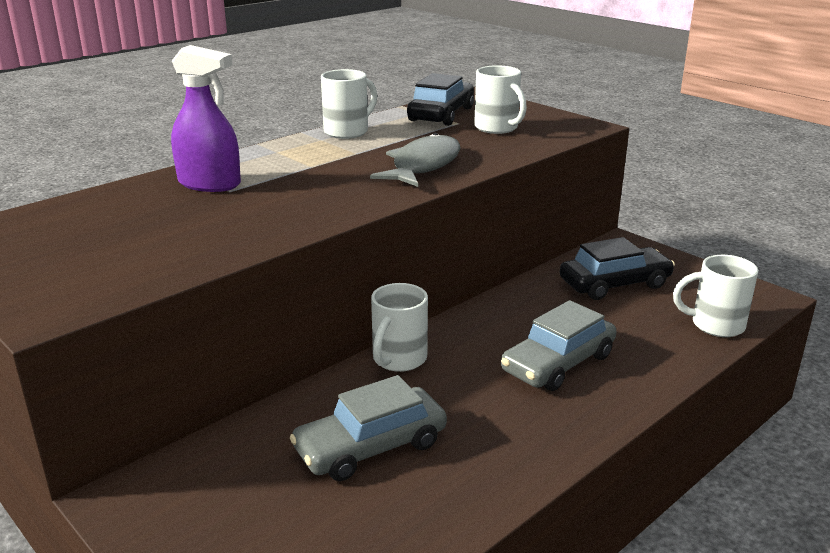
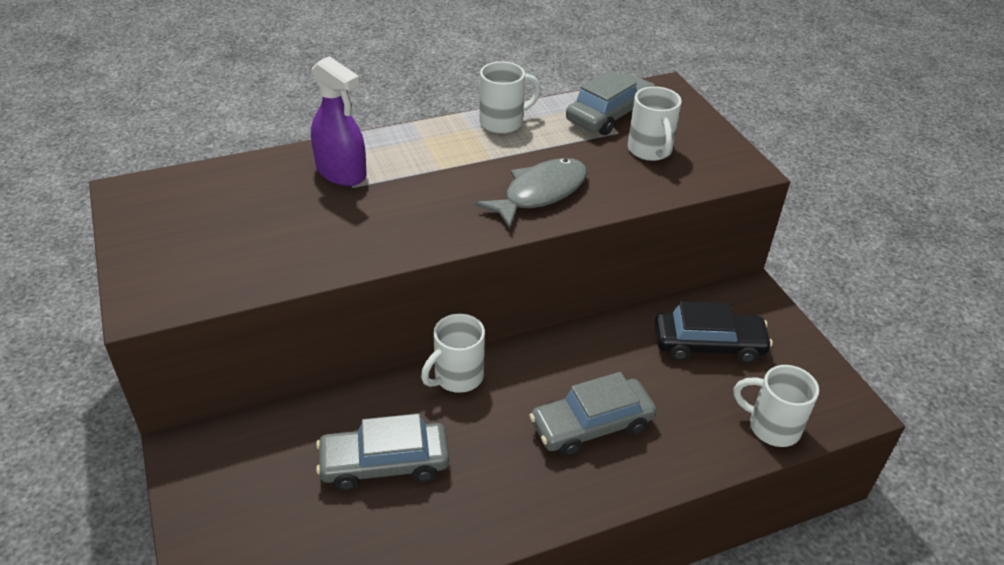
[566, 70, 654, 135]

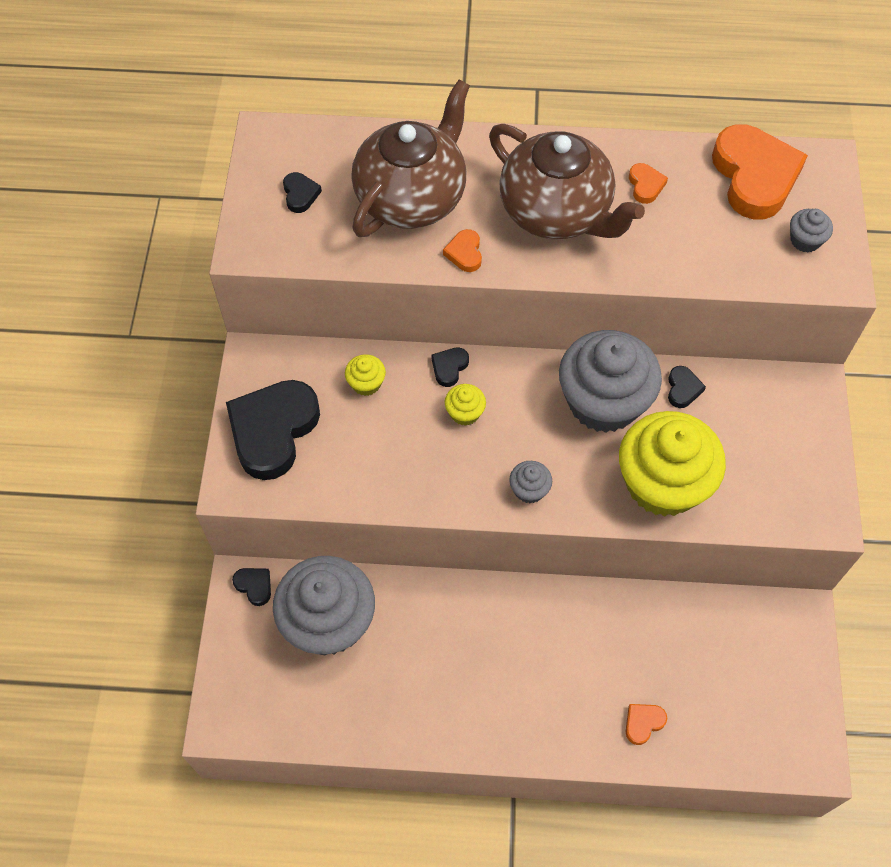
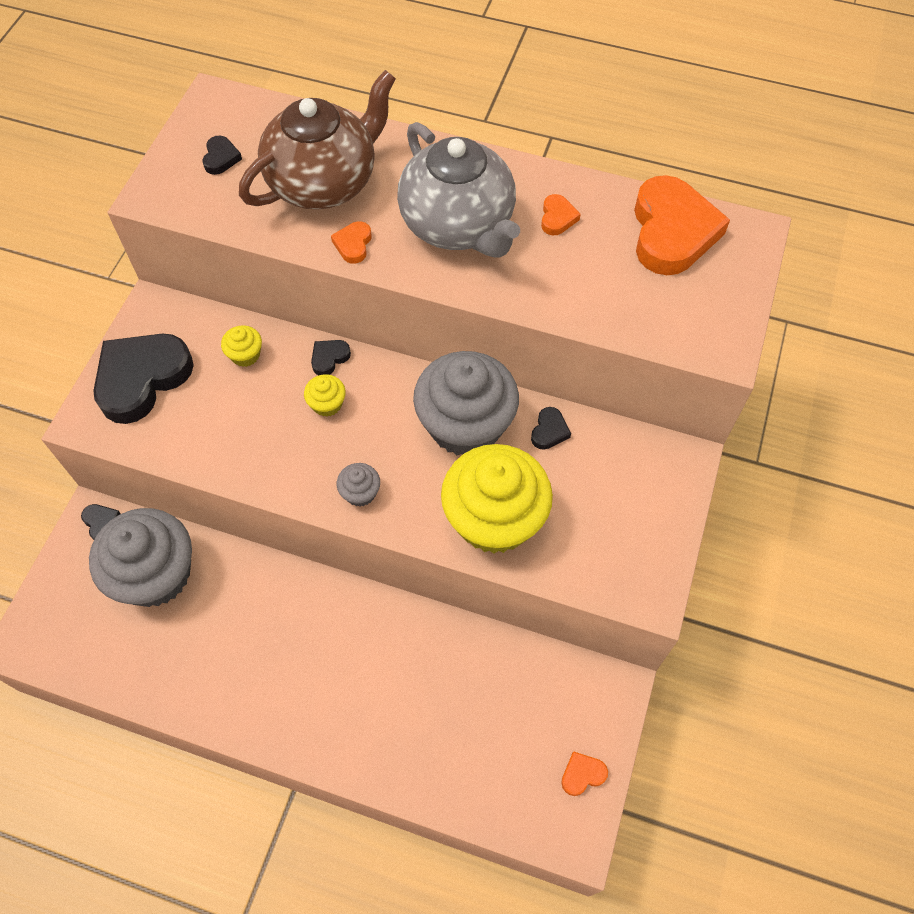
[790, 209, 833, 253] (first image)
[561, 751, 608, 796]
[397, 122, 520, 258]

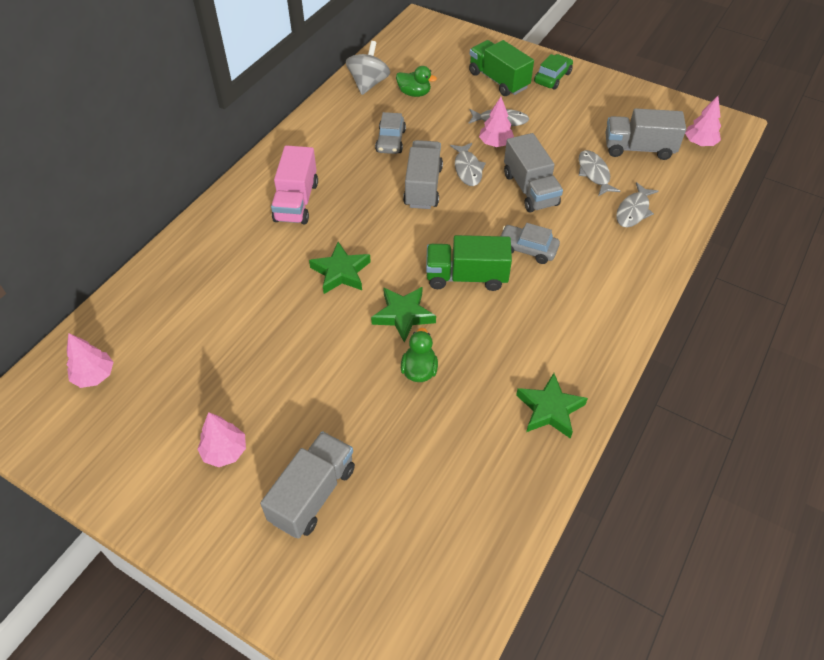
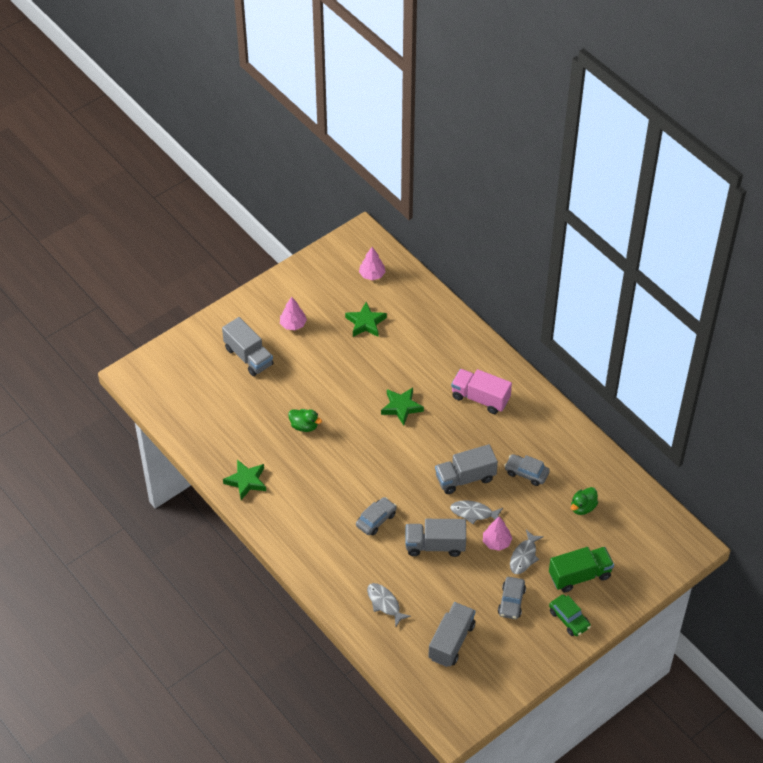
[346, 41, 390, 95] (first image)
[426, 235, 512, 291] (first image)
[579, 150, 620, 196] (first image)
[685, 96, 721, 146] (first image)
[498, 577, 526, 619]
[345, 302, 387, 337]
[435, 444, 498, 494]

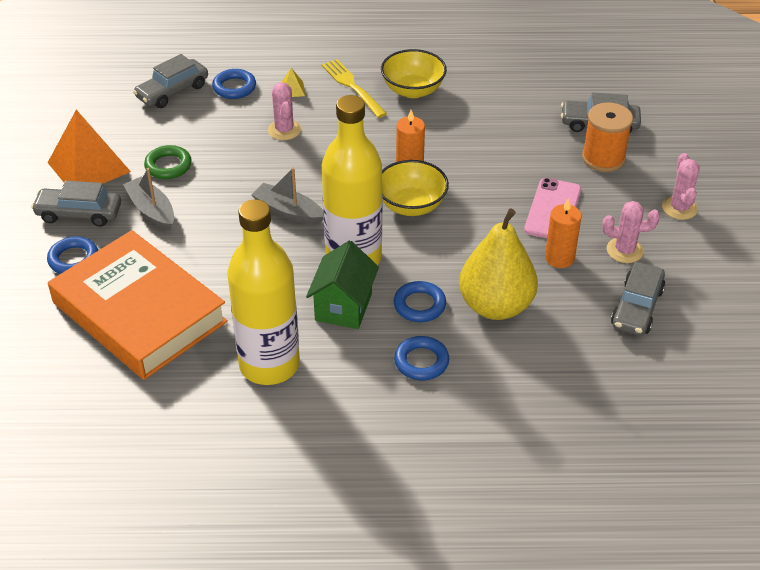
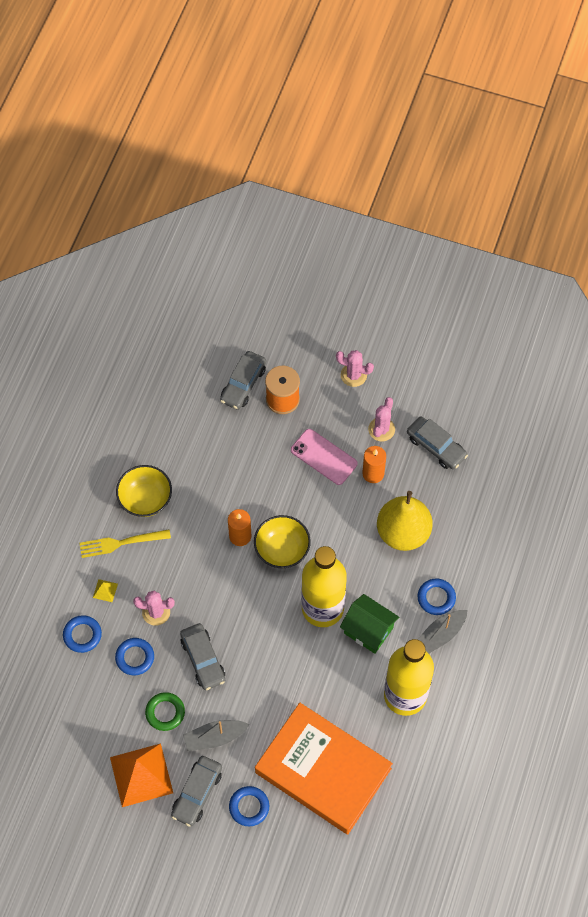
[180, 623, 225, 690]
[417, 610, 468, 654]
[115, 638, 154, 675]
[255, 703, 393, 834]

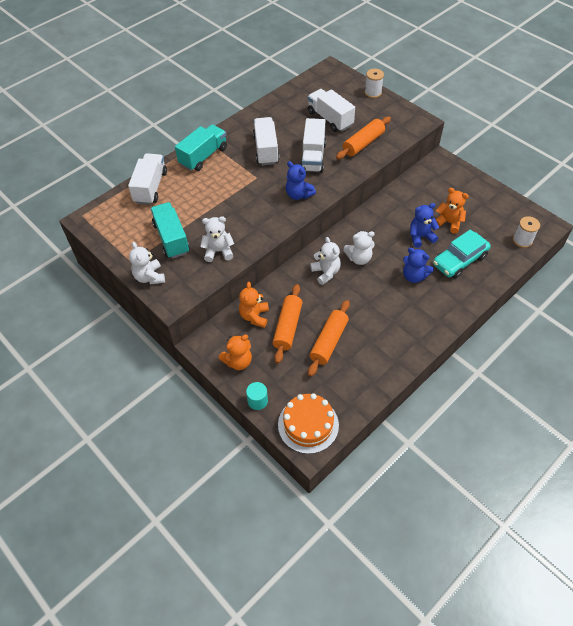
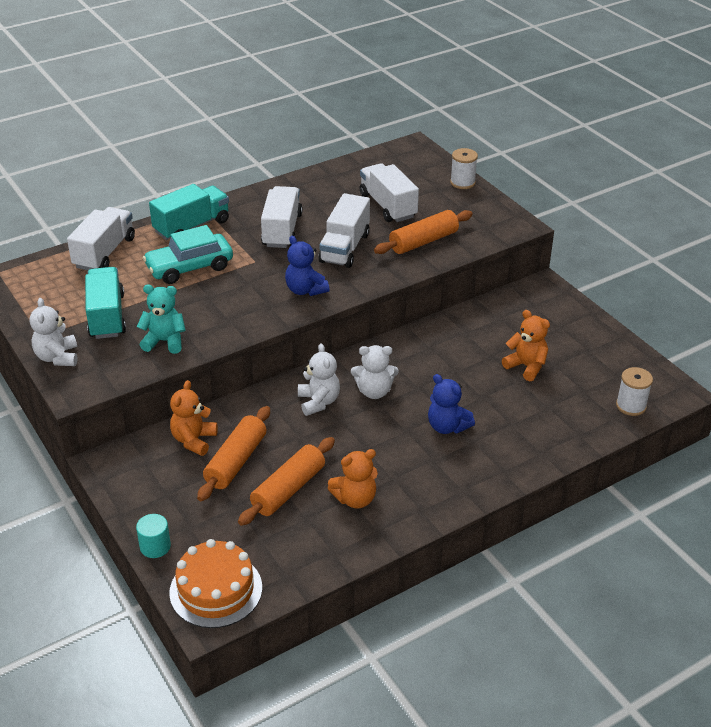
[410, 203, 439, 248] (first image)
[327, 449, 378, 508]
[143, 225, 233, 284]
[137, 285, 185, 354]

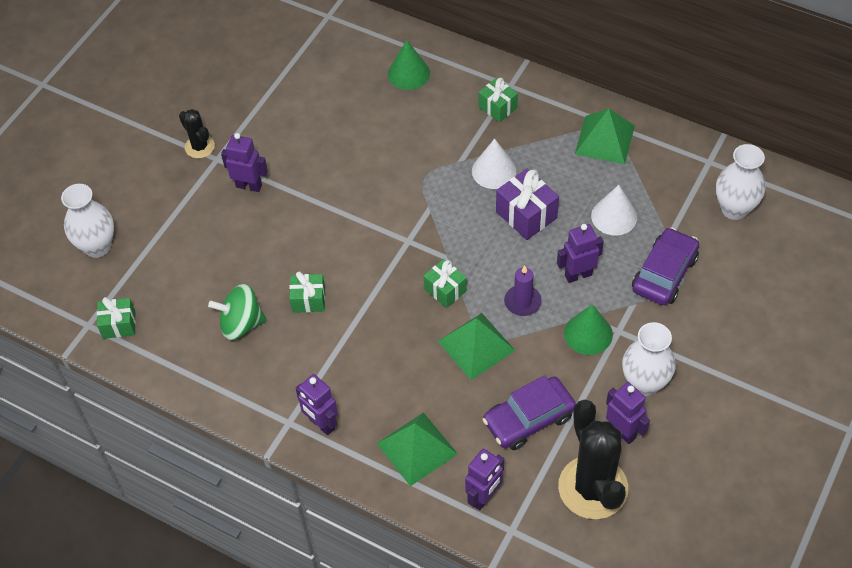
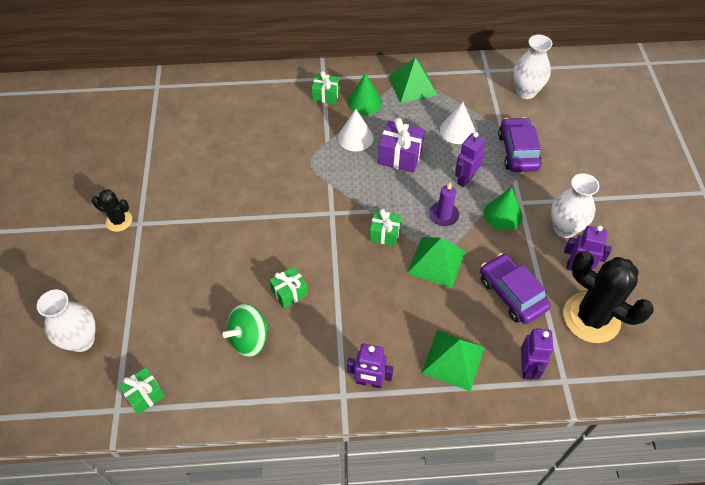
[221, 133, 268, 192] (first image)
[348, 73, 382, 115]
[480, 253, 551, 324]

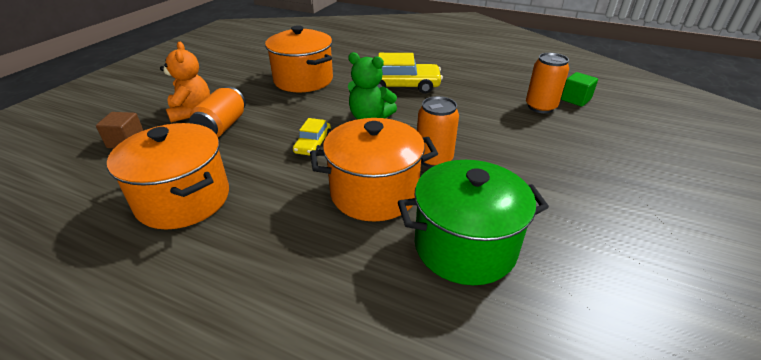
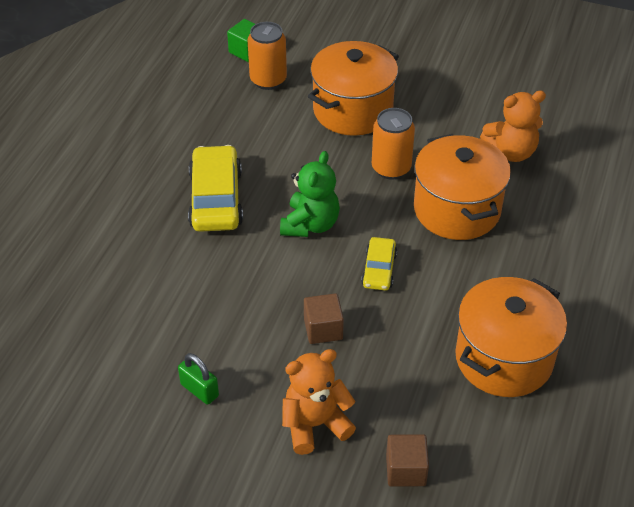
[189, 87, 246, 137] (first image)
[178, 353, 219, 405]
[304, 293, 344, 344]
[308, 41, 399, 136]
[480, 91, 546, 162]
[361, 237, 397, 291]

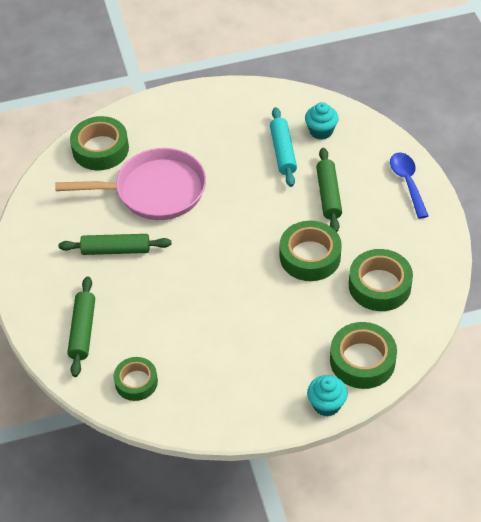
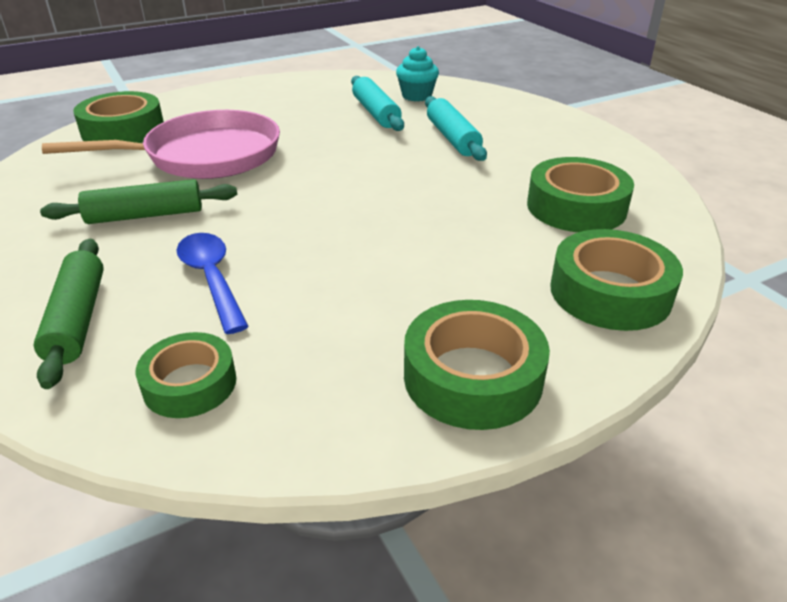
[307, 375, 347, 417] (first image)
[404, 300, 550, 430]
[177, 233, 249, 334]
[425, 96, 487, 161]

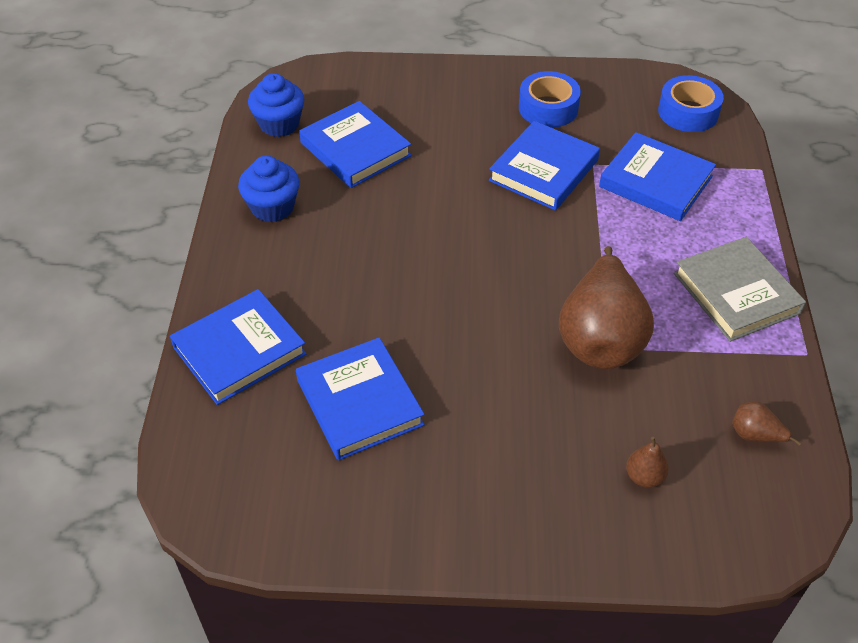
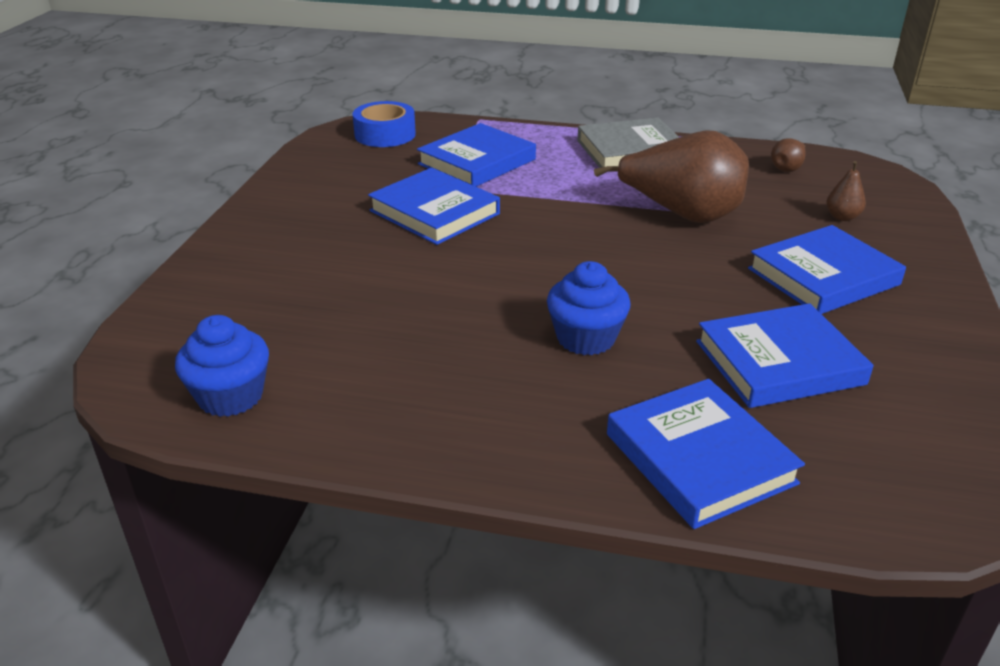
[519, 71, 581, 128] (first image)
[547, 261, 631, 355]
[748, 225, 906, 314]

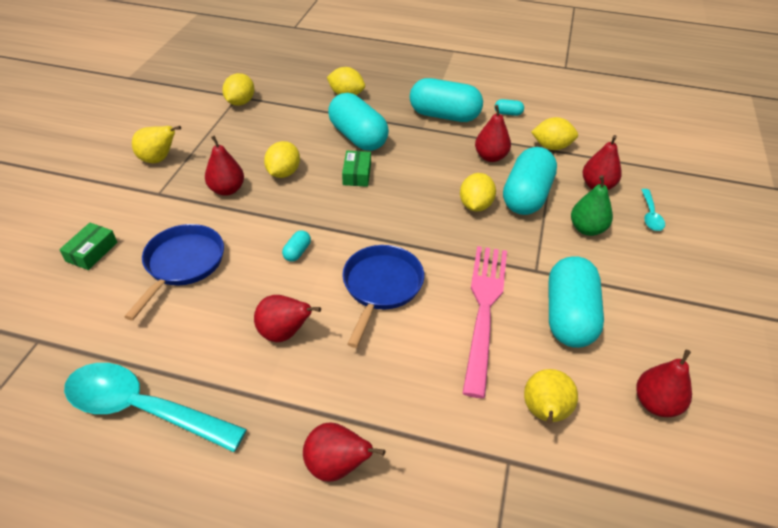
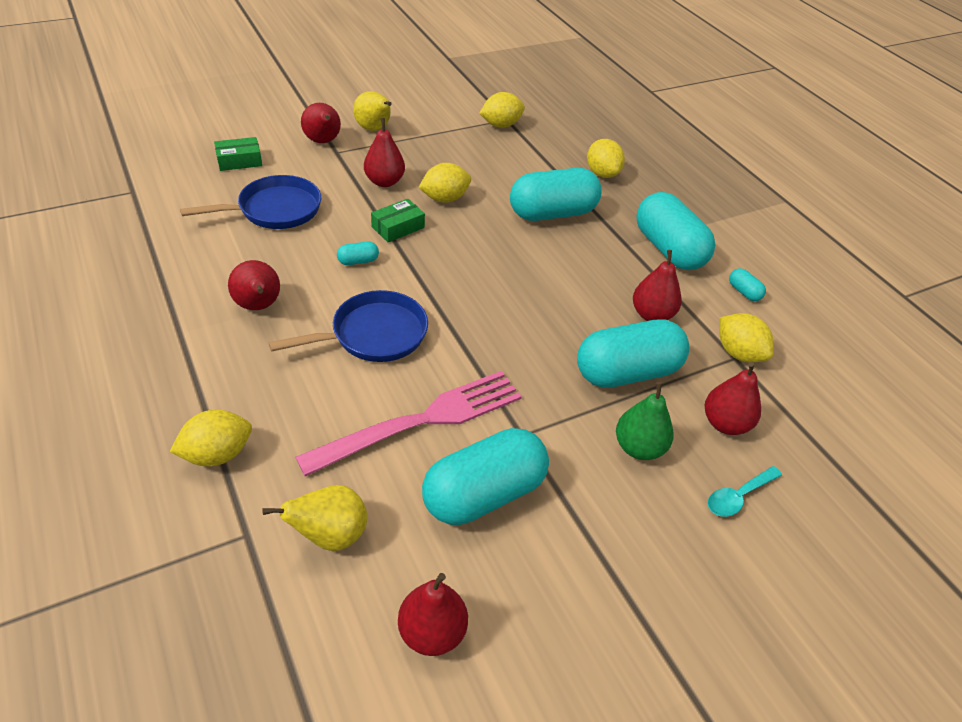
[64, 363, 247, 452] (first image)
[301, 103, 341, 143]
[371, 199, 425, 242]
[170, 410, 252, 466]
[510, 168, 602, 221]

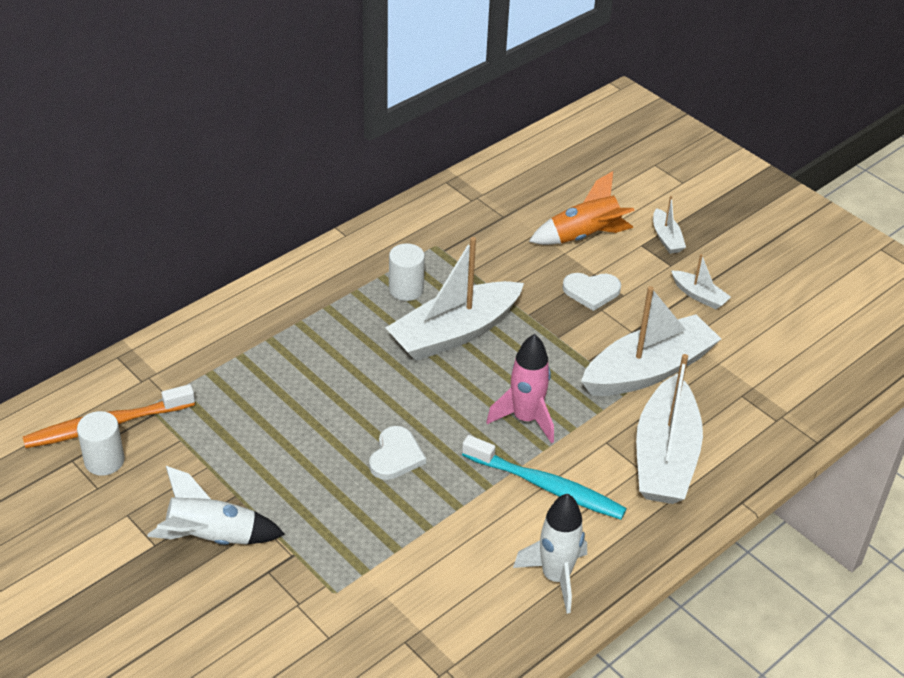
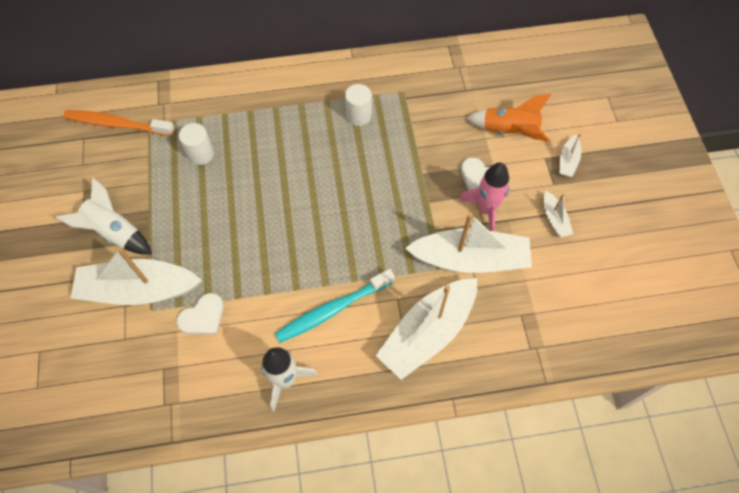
[179, 123, 214, 165]
[177, 293, 224, 335]
[71, 247, 202, 305]
[459, 162, 510, 231]
[275, 269, 395, 343]

